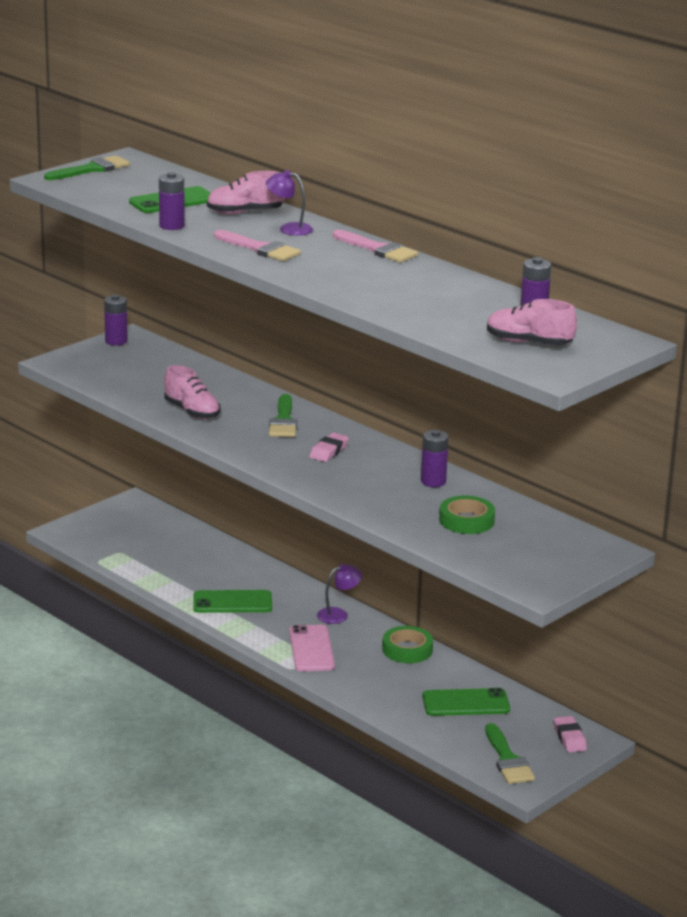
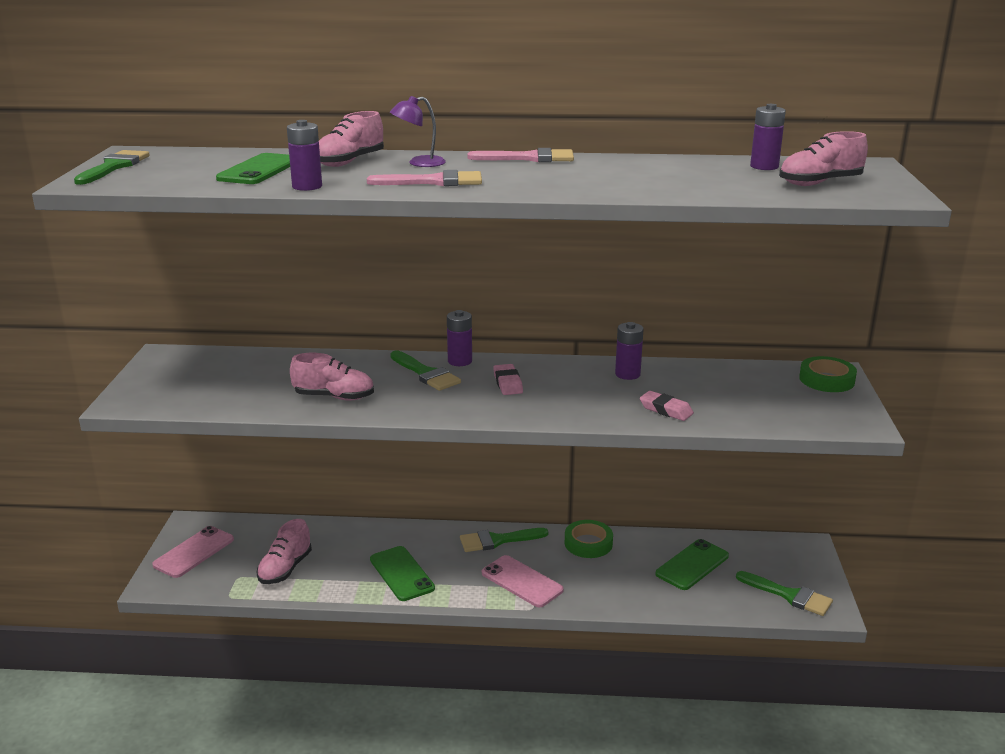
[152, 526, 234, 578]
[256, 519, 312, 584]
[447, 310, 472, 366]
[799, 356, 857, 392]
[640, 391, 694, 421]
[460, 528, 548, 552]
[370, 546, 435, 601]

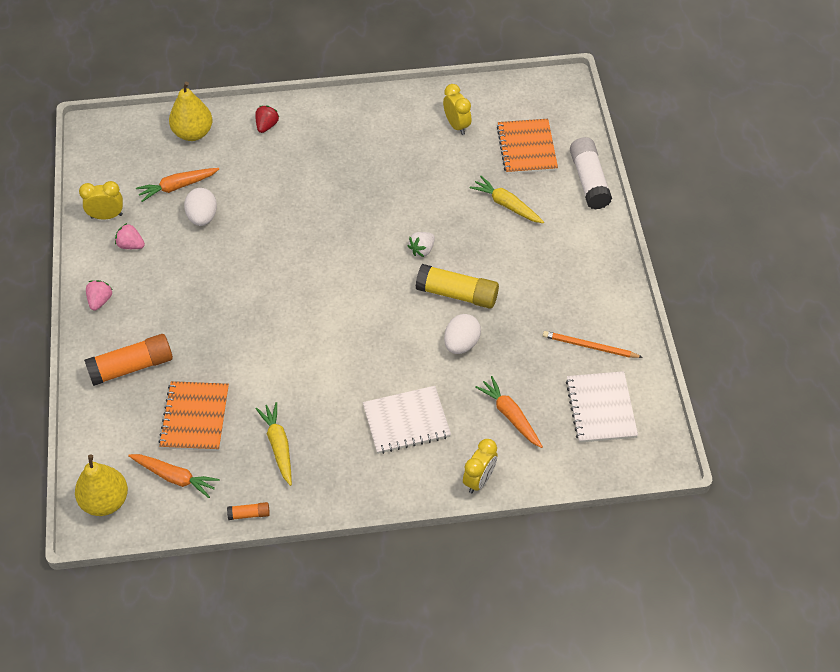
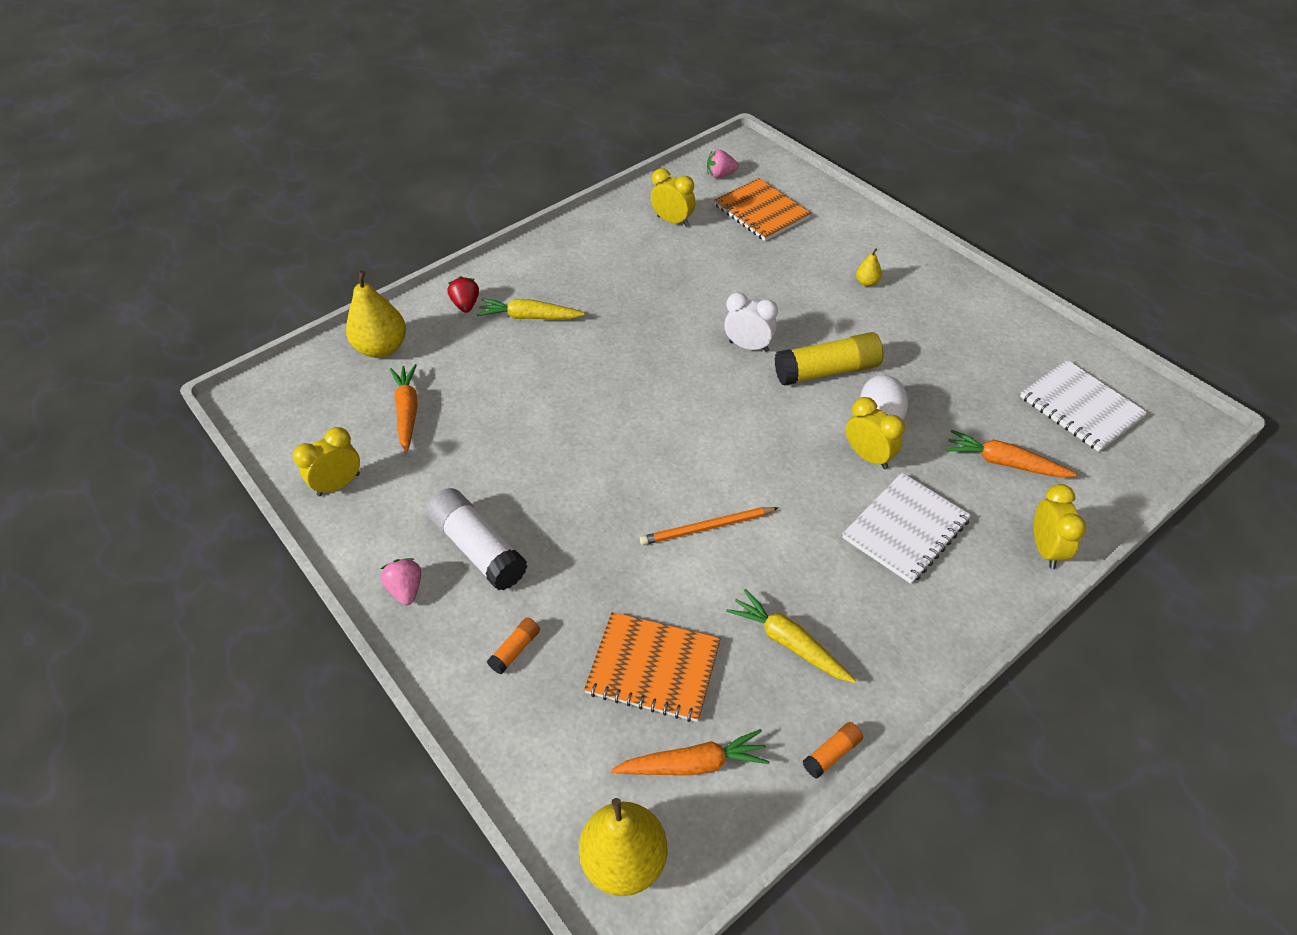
[184, 188, 217, 226] (first image)
[846, 397, 905, 469]
[856, 248, 882, 287]
[707, 149, 739, 178]
[477, 299, 585, 319]
[640, 507, 779, 545]
[427, 488, 528, 591]
[724, 292, 778, 352]
[390, 364, 418, 452]
[584, 612, 721, 722]
[487, 617, 540, 674]

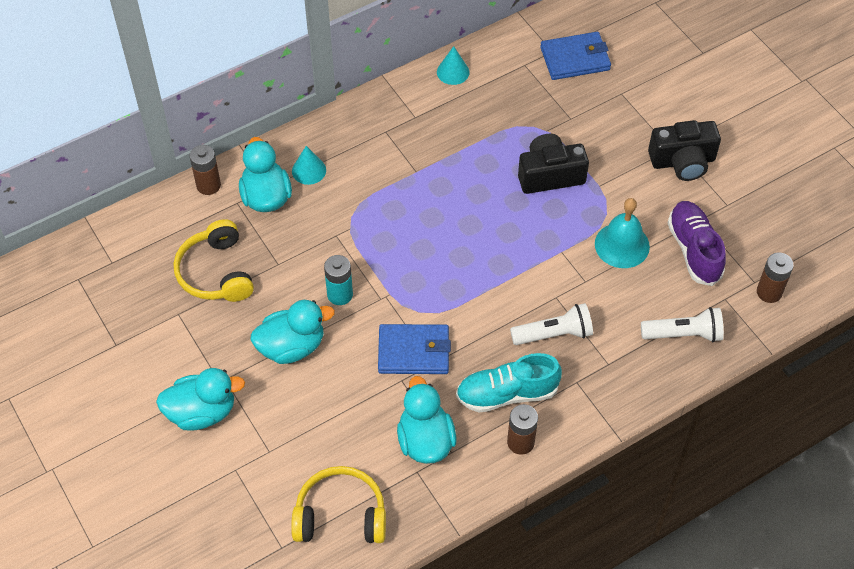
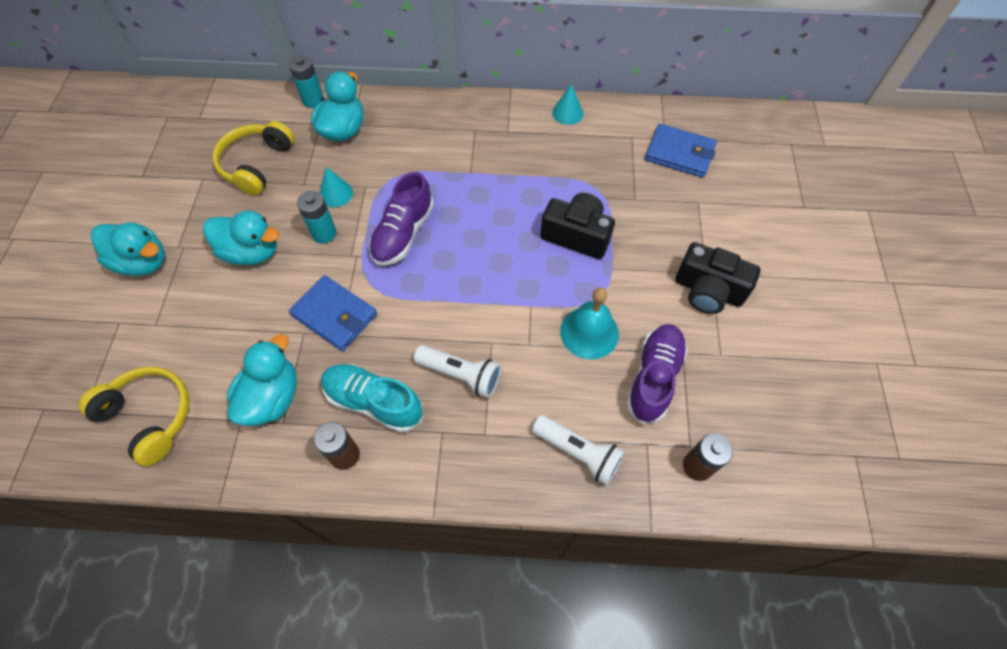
[369, 172, 434, 266]
[320, 167, 353, 207]
[289, 55, 324, 108]

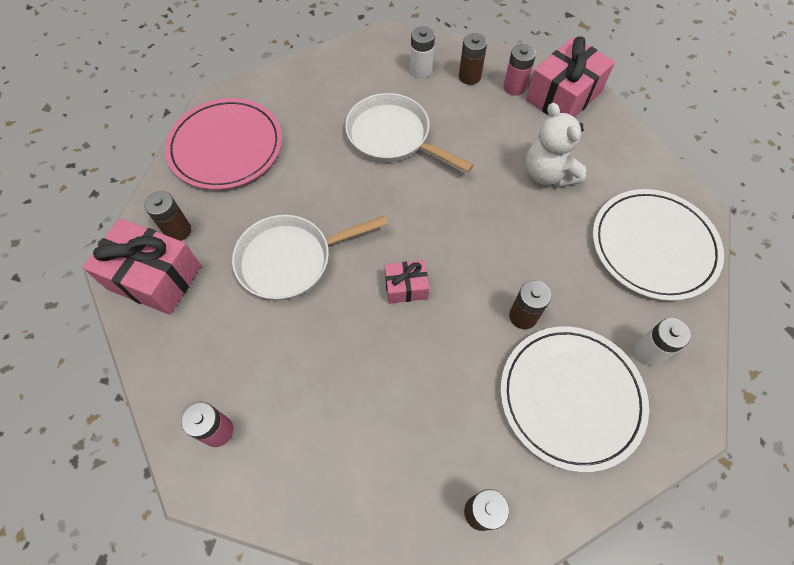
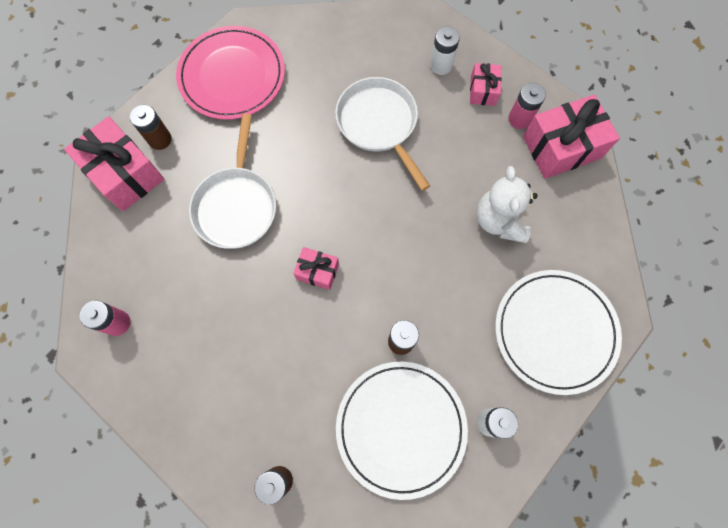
[470, 63, 502, 106]
[189, 114, 276, 249]

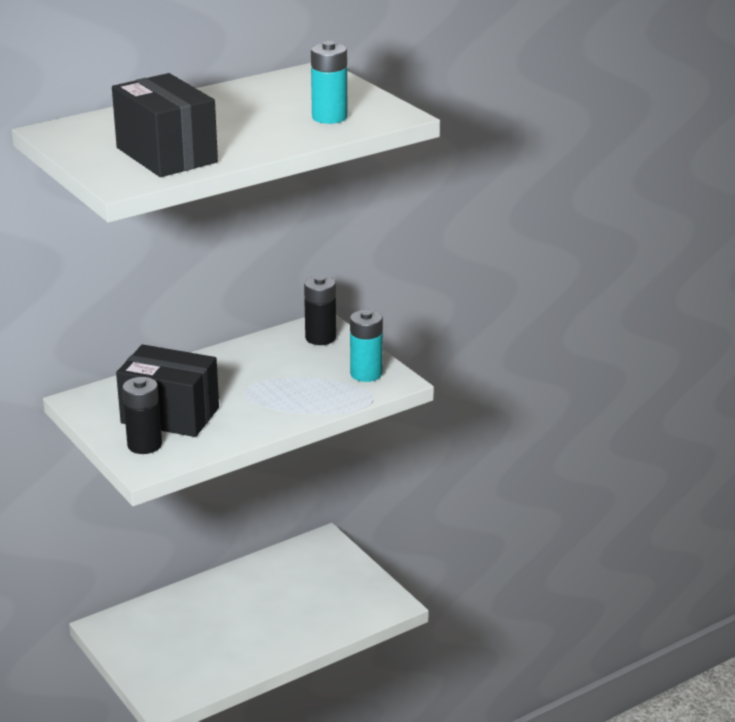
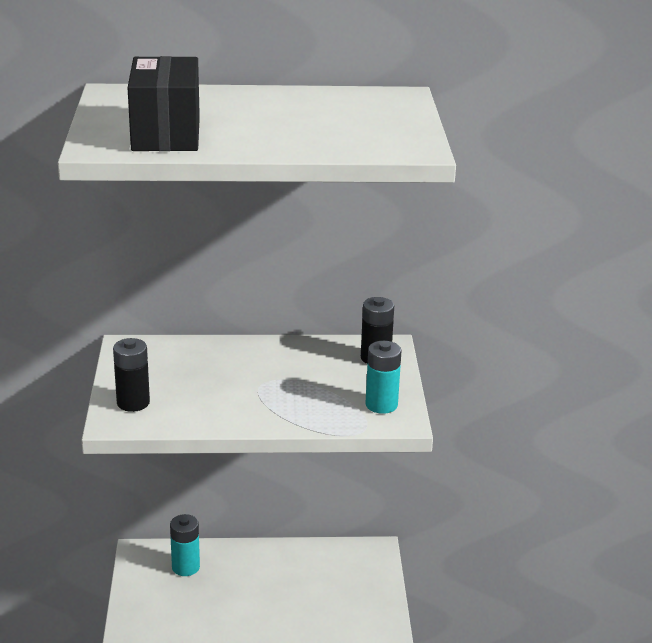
[116, 344, 219, 437] (first image)
[170, 514, 200, 576]

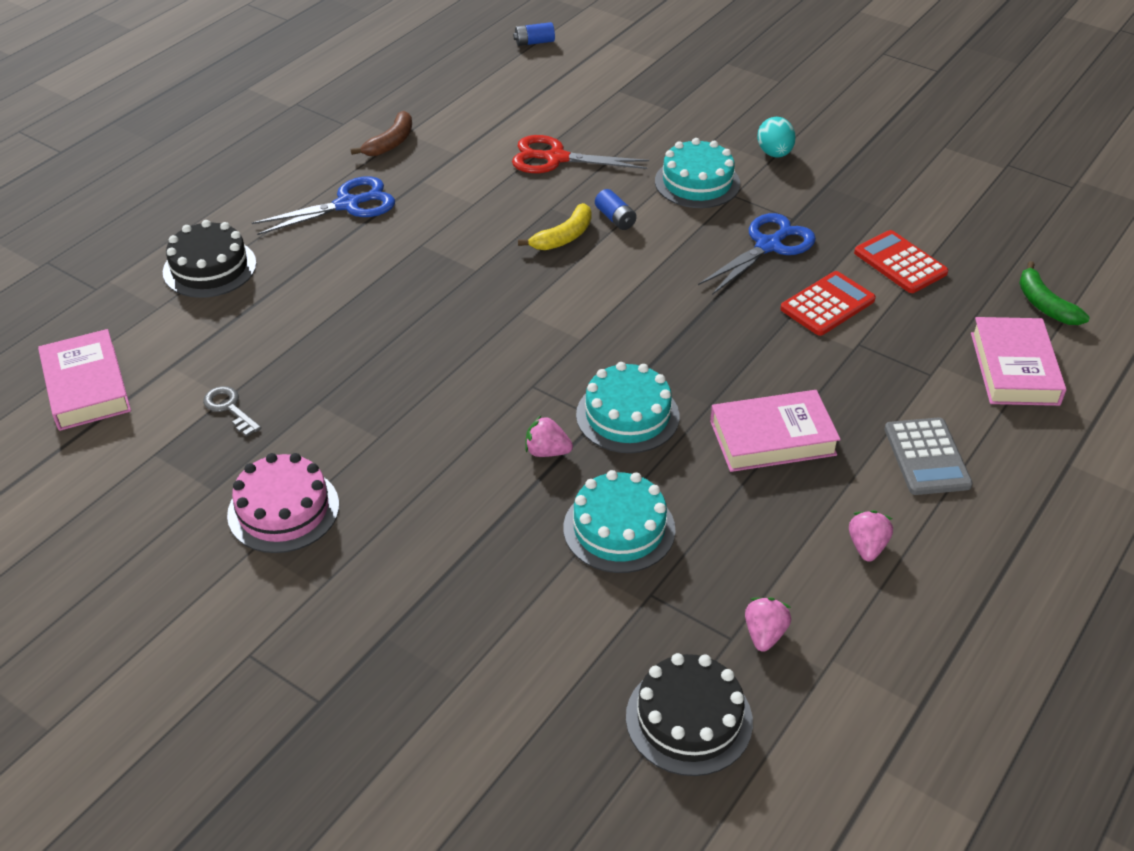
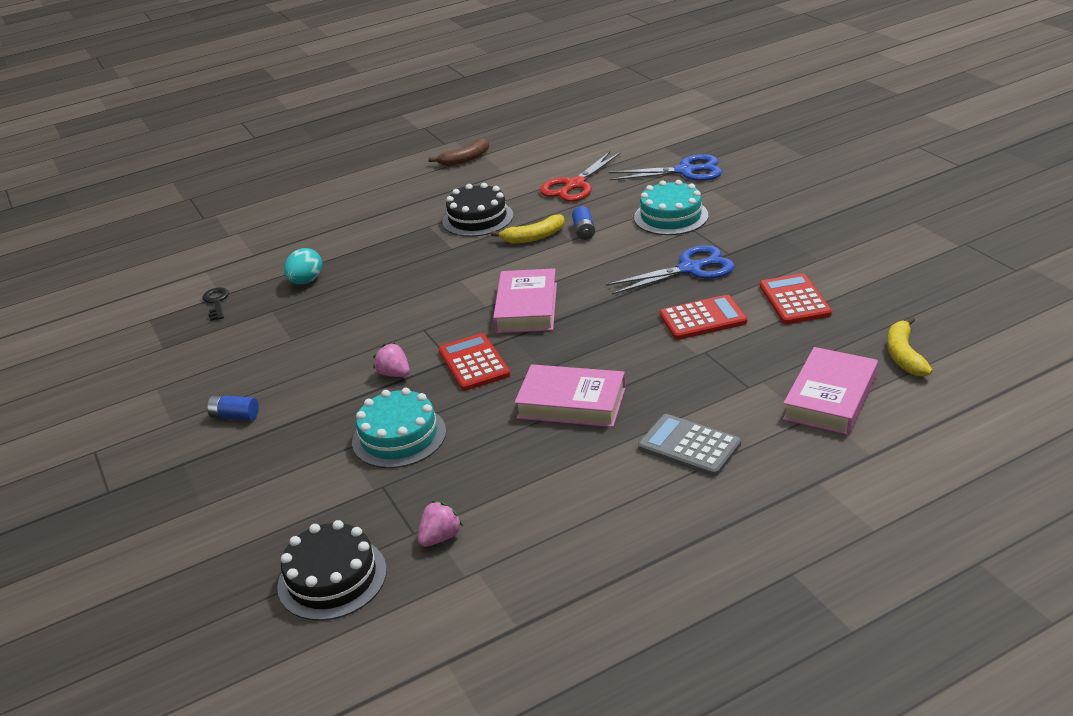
[227, 453, 339, 553] (first image)
[849, 510, 893, 561] (first image)
[493, 268, 557, 333]
[442, 183, 513, 237]
[608, 154, 722, 181]
[207, 395, 259, 421]
[284, 248, 322, 284]
[438, 333, 510, 391]
[202, 288, 229, 321]
[887, 317, 933, 376]
[540, 152, 621, 202]
[638, 414, 741, 476]

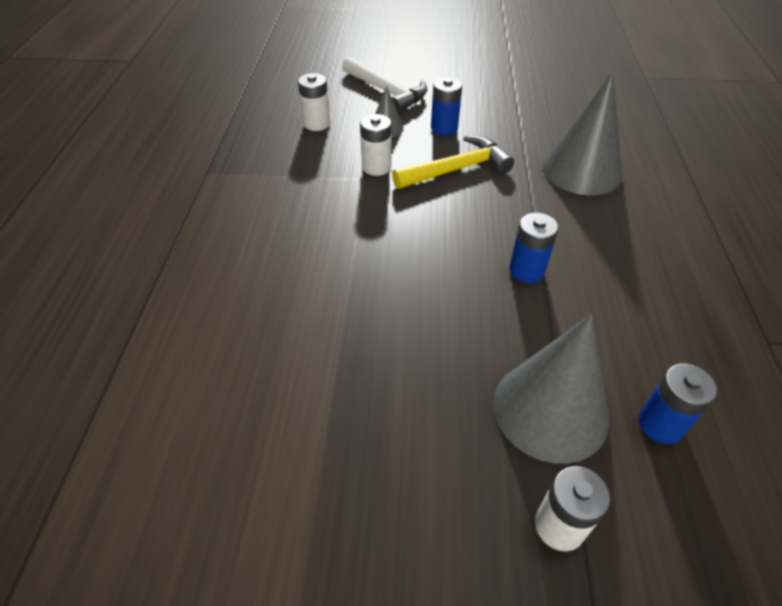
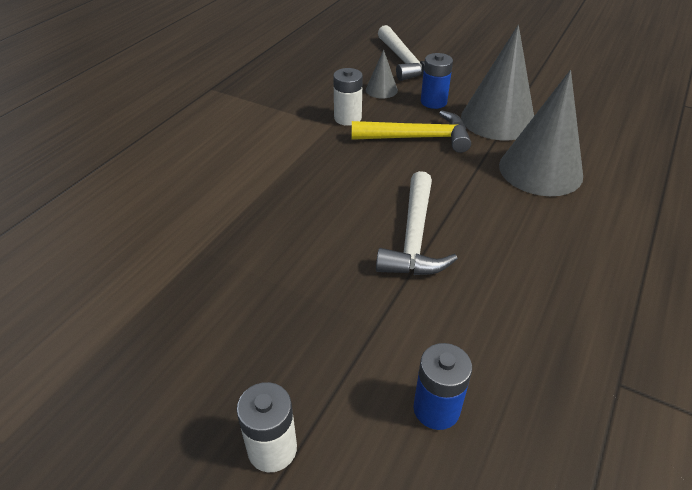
[298, 73, 330, 131] (first image)
[461, 25, 534, 140]
[376, 171, 458, 275]

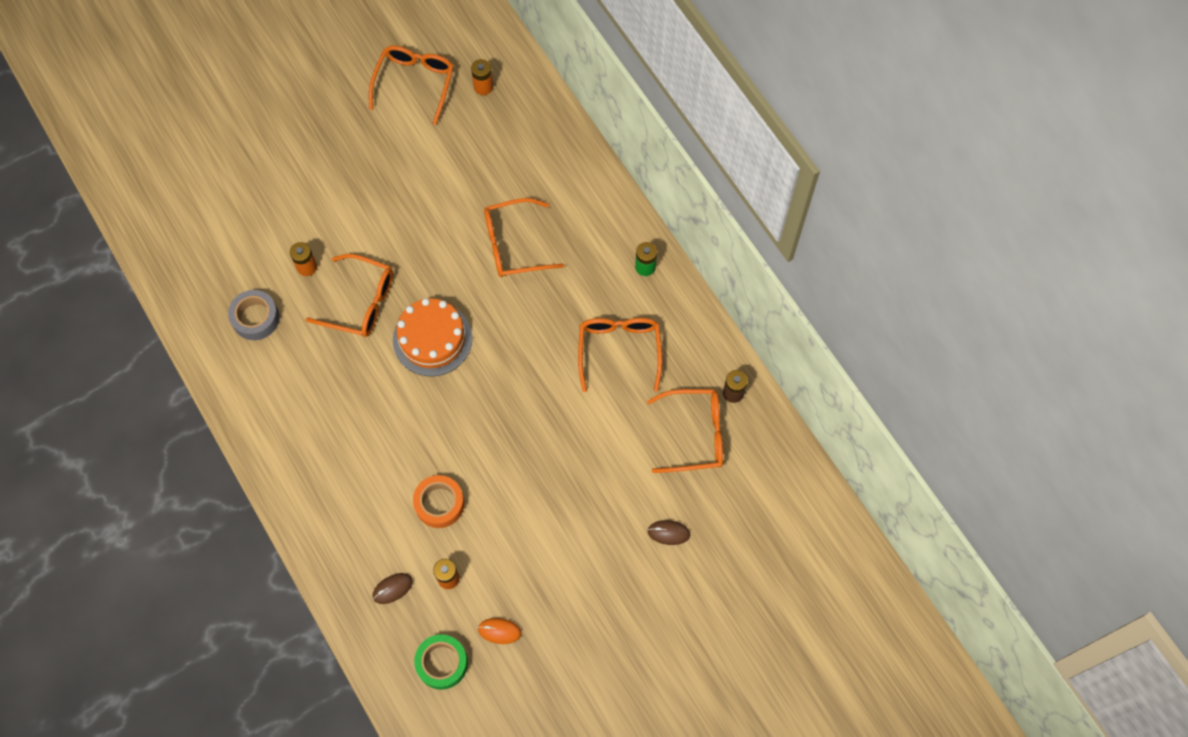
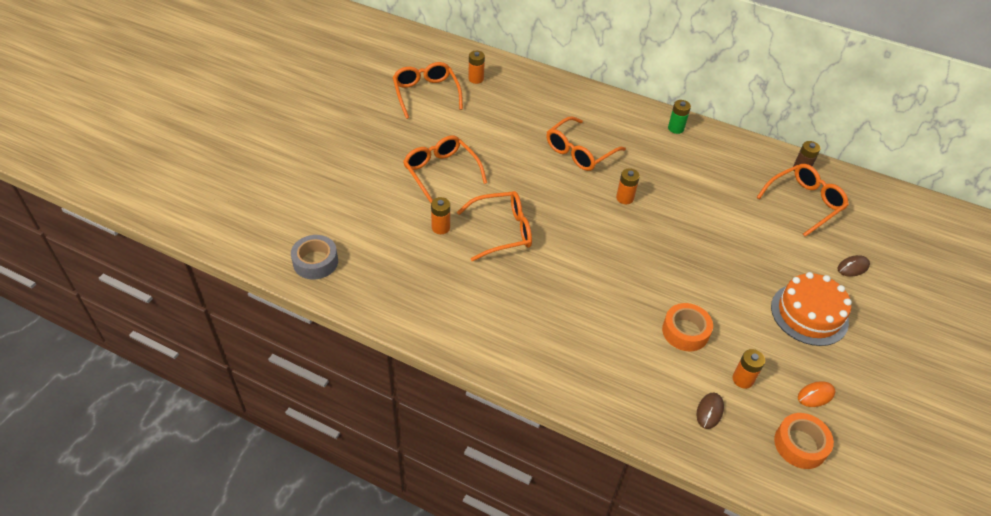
[616, 168, 640, 204]
[291, 235, 338, 280]
[771, 272, 852, 346]
[403, 136, 487, 203]
[774, 413, 834, 469]

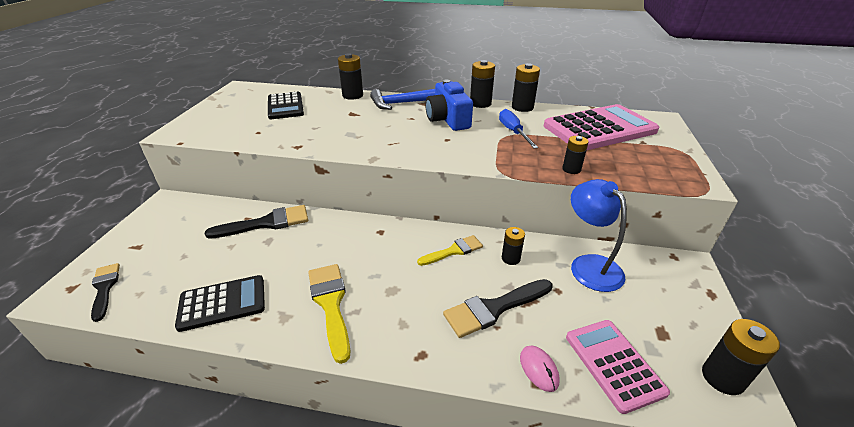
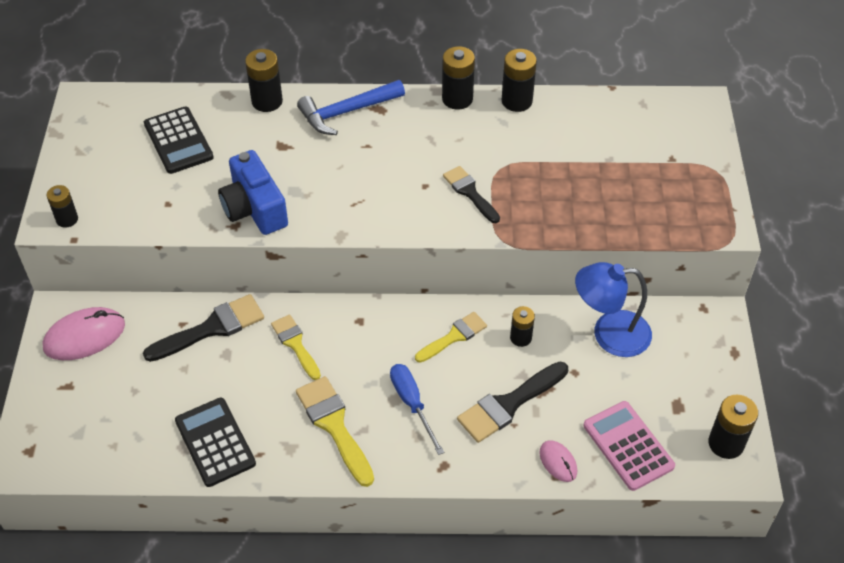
[544, 104, 659, 151] (first image)
[43, 307, 125, 360]
[271, 314, 321, 380]
[443, 166, 500, 223]
[218, 150, 288, 235]
[390, 364, 444, 455]
[47, 185, 78, 228]
[175, 398, 256, 487]
[575, 262, 652, 357]

